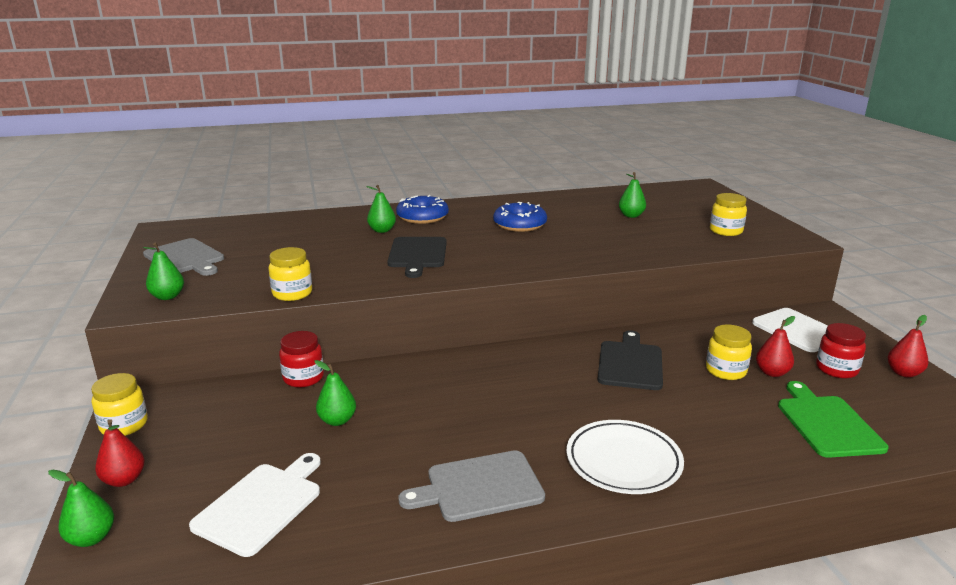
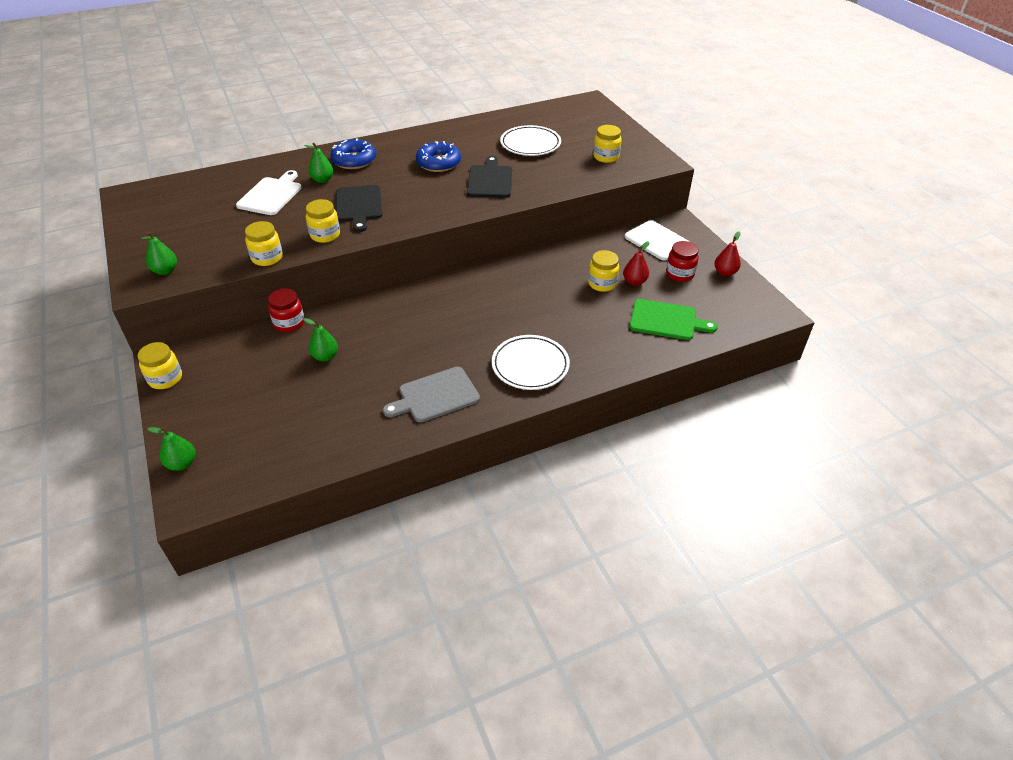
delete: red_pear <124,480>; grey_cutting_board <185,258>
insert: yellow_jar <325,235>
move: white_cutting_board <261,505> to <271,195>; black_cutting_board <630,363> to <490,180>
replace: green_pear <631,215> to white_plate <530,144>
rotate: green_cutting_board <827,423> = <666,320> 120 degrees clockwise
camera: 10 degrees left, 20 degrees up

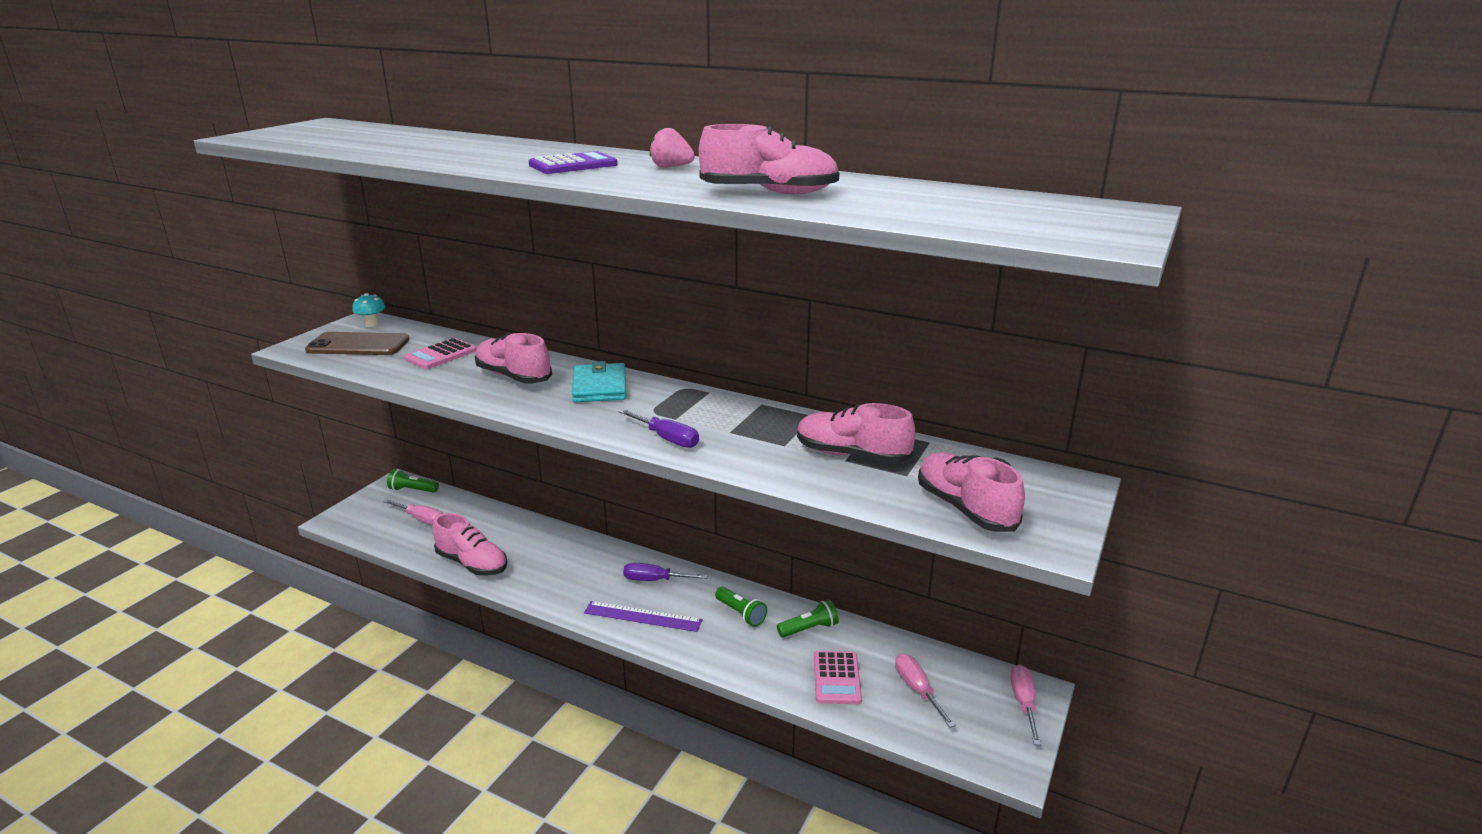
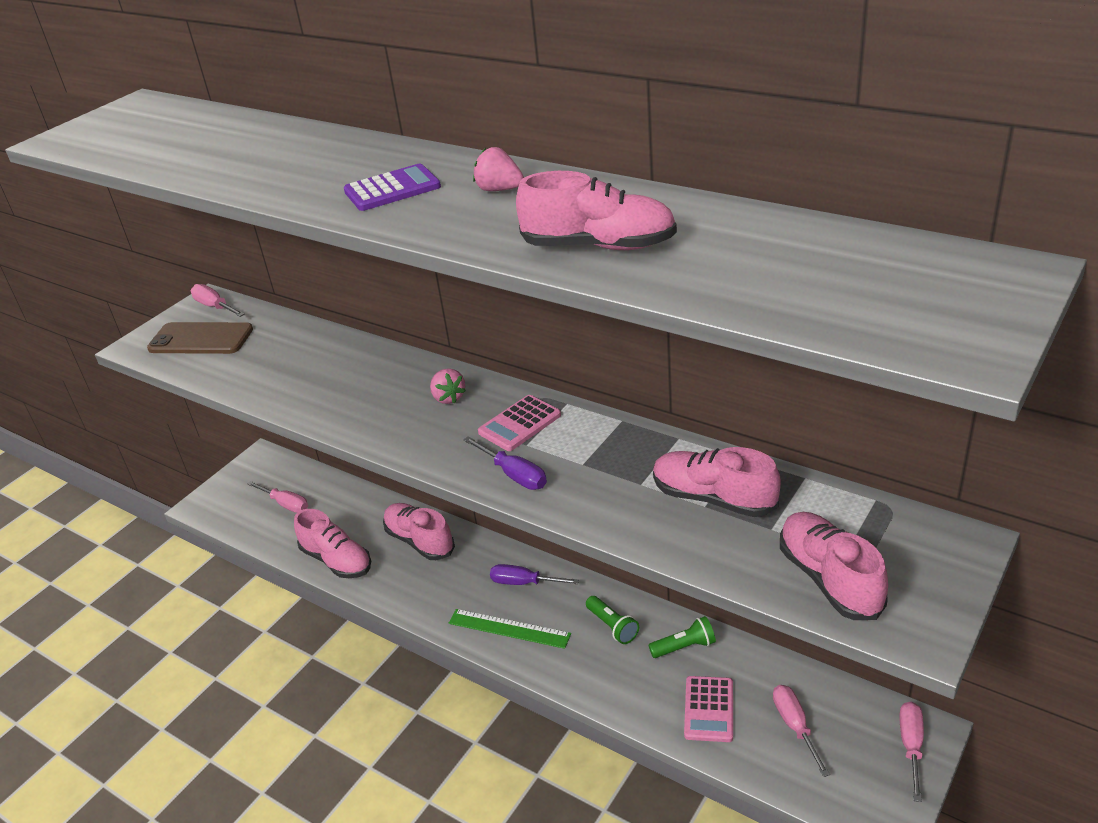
delete: green_flashlight <413,490>
move: pink_shoe <513,376> to <420,541>; pink_calculator <441,355> to <520,424>
replace: turquoise_mushroom <372,324> to pink_screwdriver <215,307>; turquoise_wallet <599,387> to pink_strawberry <448,398>
recolor: purple_ruler <642,616> to green_ruler <509,628>
camera: 10 degrees right, 10 degrees up

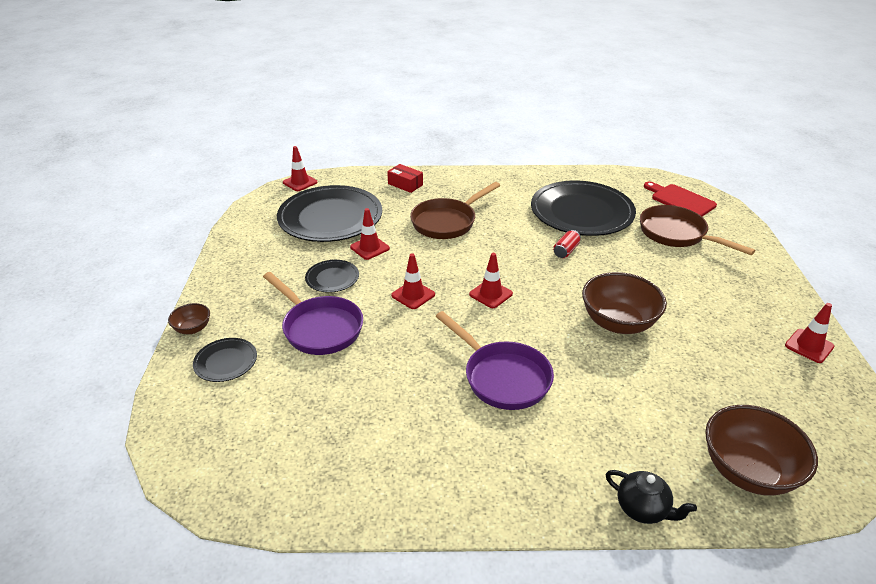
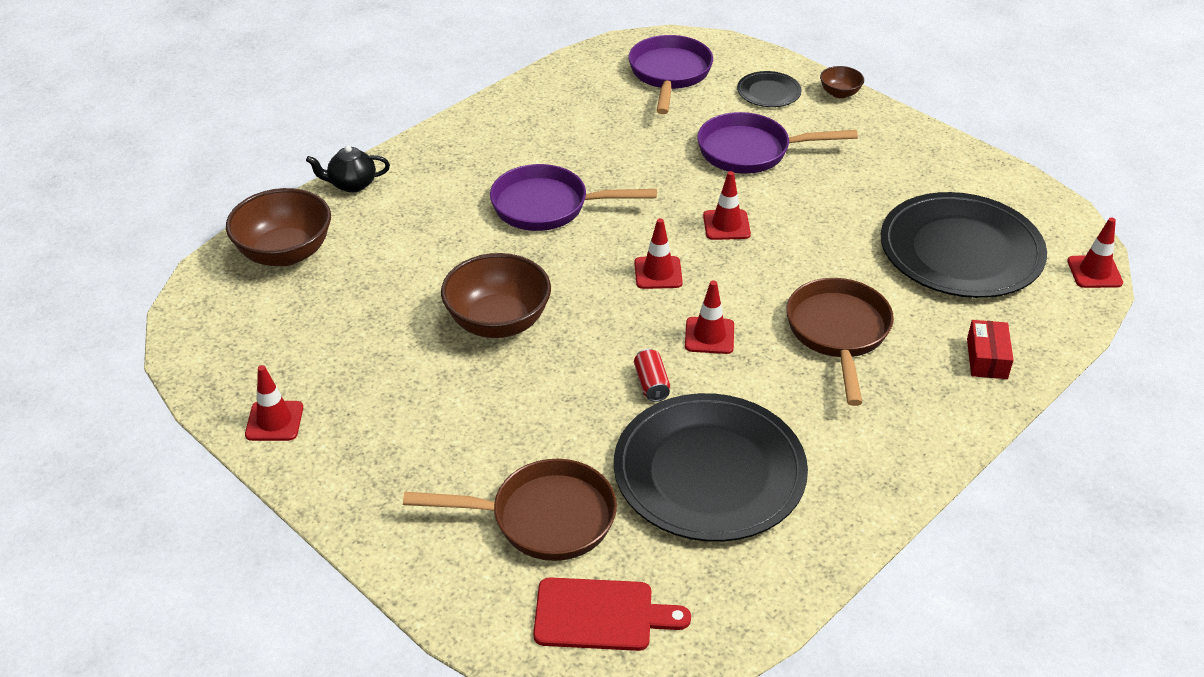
delete: black_plate <332,278>
insert: purple_pan <669,74>
move: red_traffic_cone <369,248> to <709,336>
rotate: red_box <405,184> = <987,358> 75 degrees counterclockwise
camera: 135 degrees right, 5 degrees up

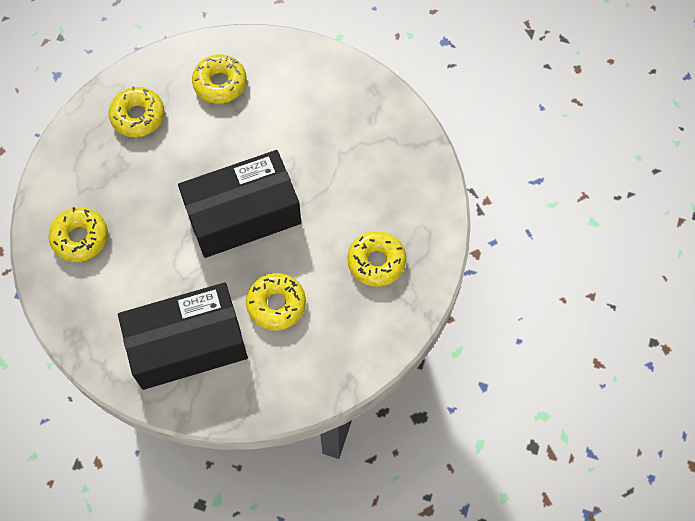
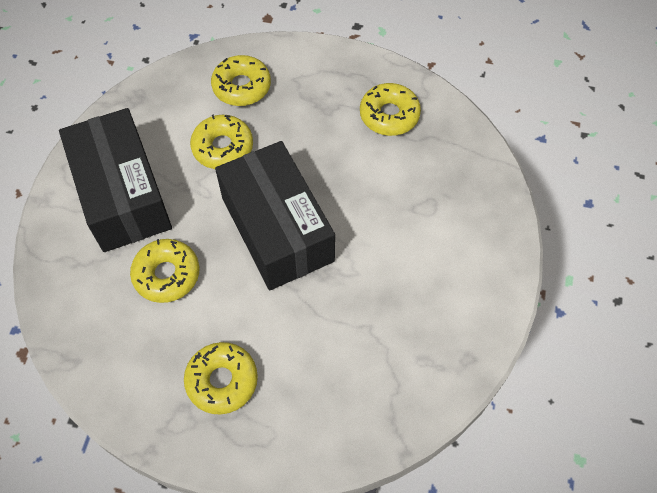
move: yellow_donut <220,83> to <223,147>
camera: 85 degrees right, 5 degrees down

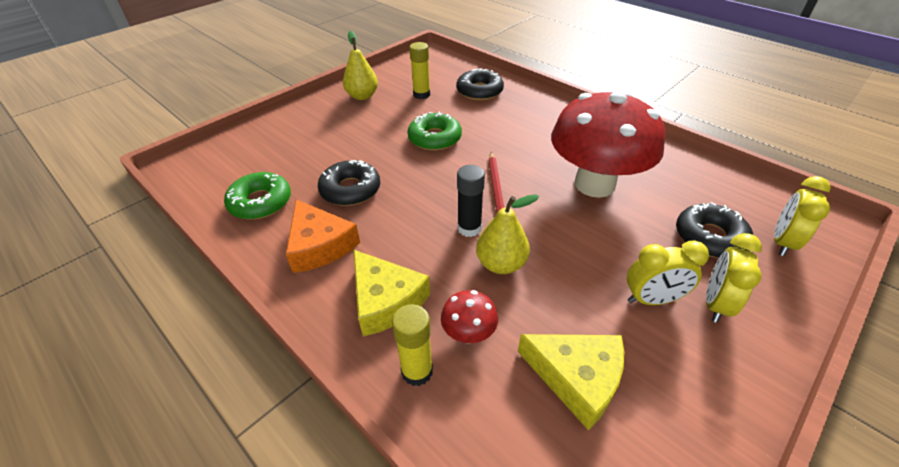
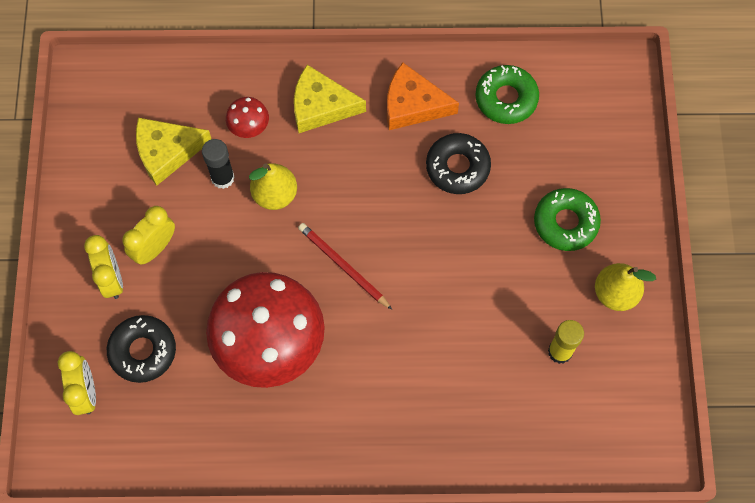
delete: yellow_glue_stick <417,371>; black_donut <479,91>
move: black_glue_stick <469,228> to <222,178>; green_donut <435,138> to <565,222>
camera: 135 degrees right, 25 degrees up

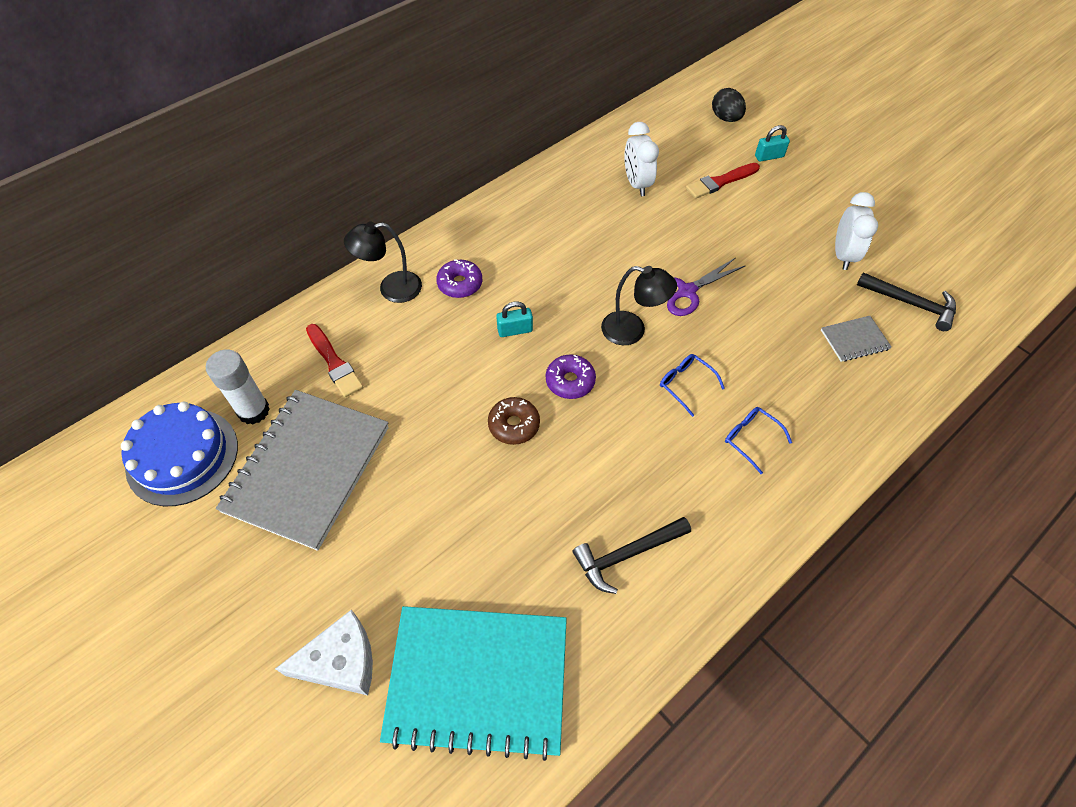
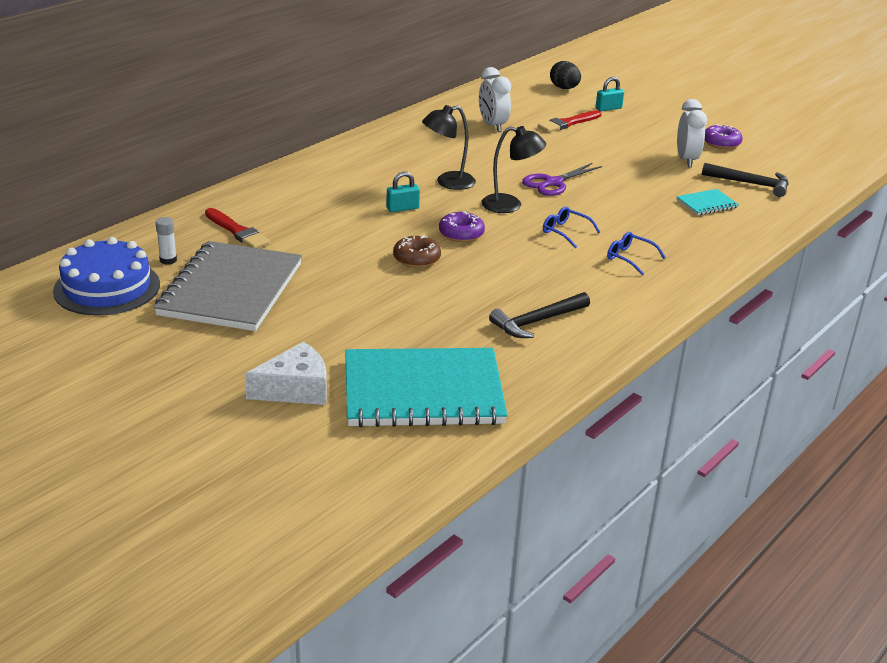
move: black_lamp <391,289> to <448,182>; purple_donut <460,284> to <721,143>
recolor: grey_notebook <854,340> to turquoise_notebook <707,204>
resize: white_glue_stick <253,411> = <168,260> x0.56
camera: 10 degrees left, 25 degrees down

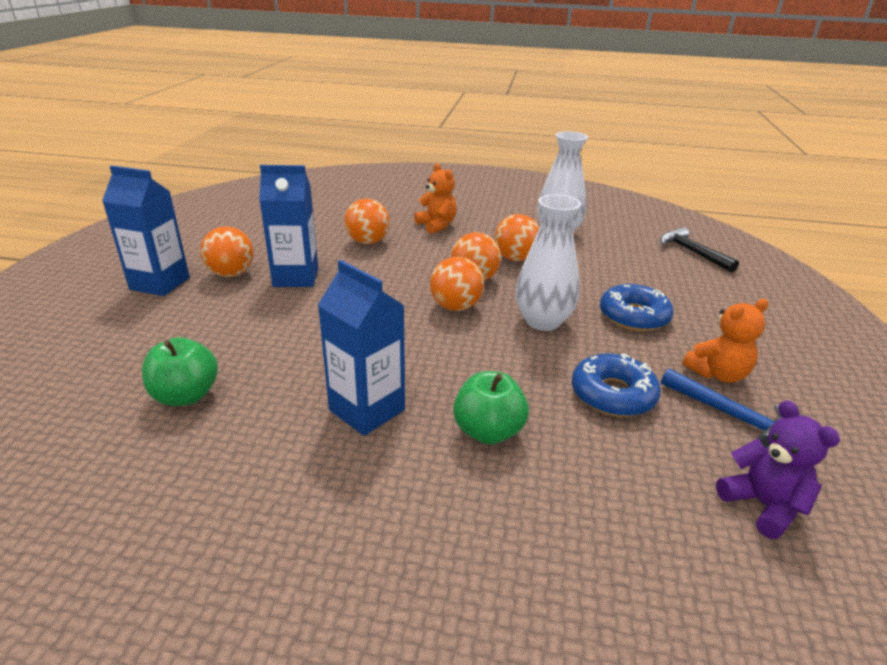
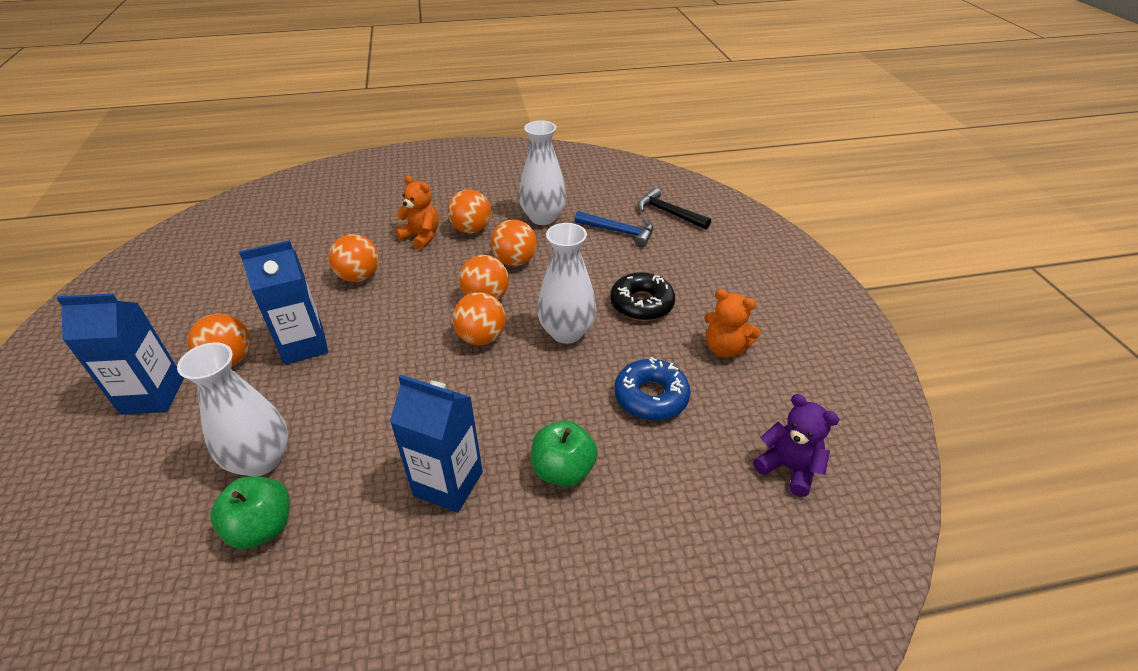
insert: white_vase <261,460>; orange_ball <471,229>
move: blue_hammer <731,416> to <619,232>
recolor: blue_donut <634,316> to black_donut <641,304>
rotate: orange_teddy_bear <717,374> = <725,348> 75 degrees clockwise
camera: 20 degrees left, 10 degrees up

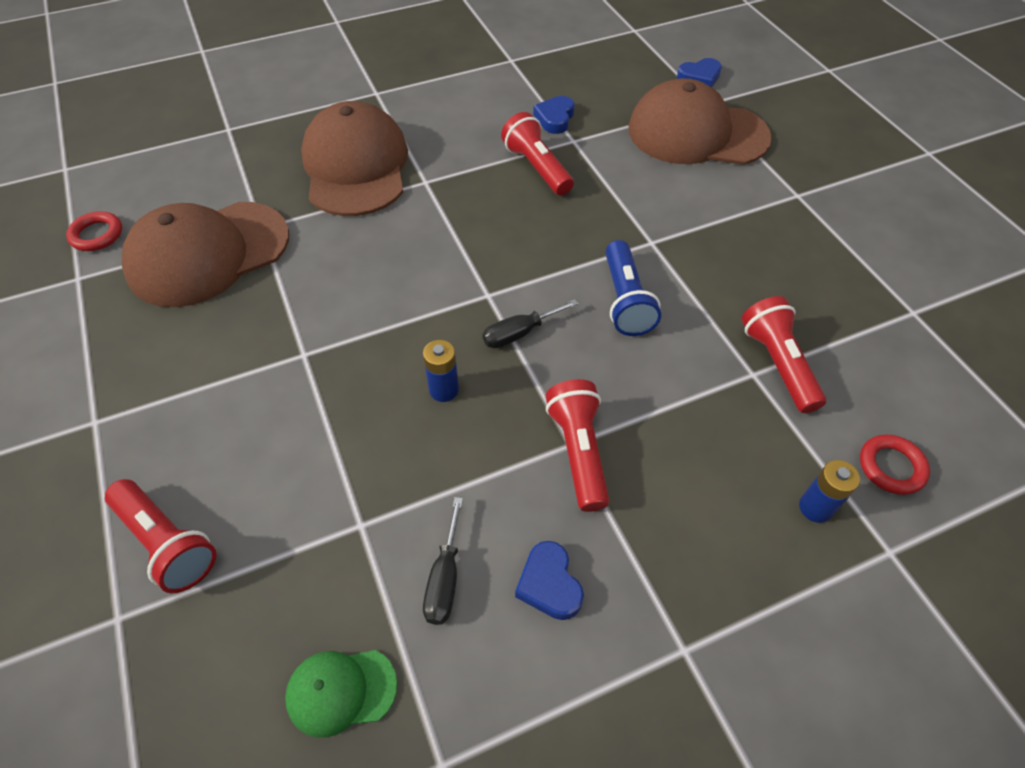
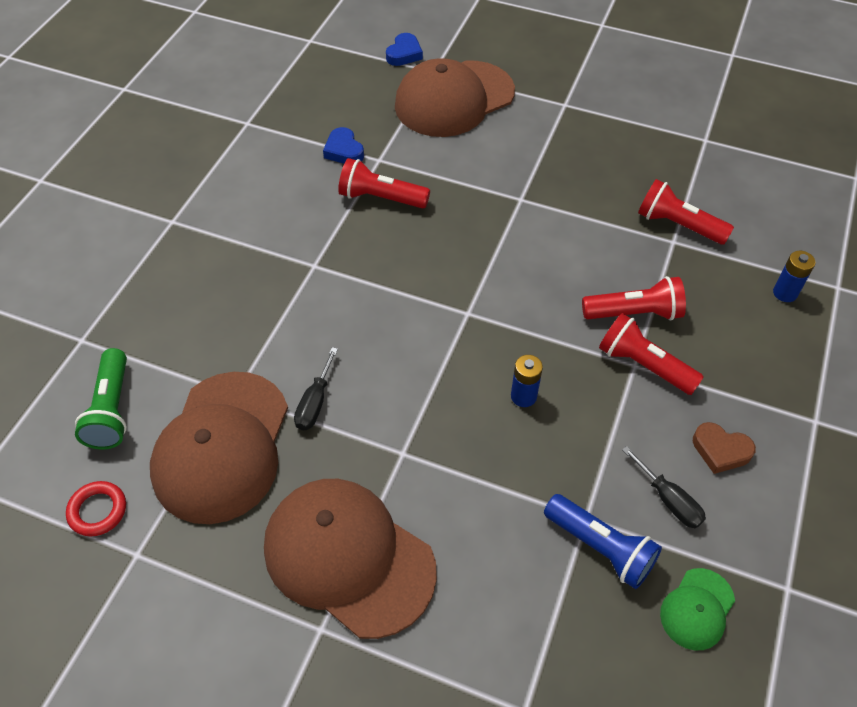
delete: red_ring <891,467>
insert: green_flashlight <111,410>
move: brown_cap <356,166> to <348,557>; black_screwdriver <519,333> to <315,403>; blue_flashlight <625,301> to <600,548>; red_flashlight <167,543> to <634,313>
recolor: blue_heart <549,584> to brown_heart <720,450>
camera: 45 degrees left, 0 degrees up

